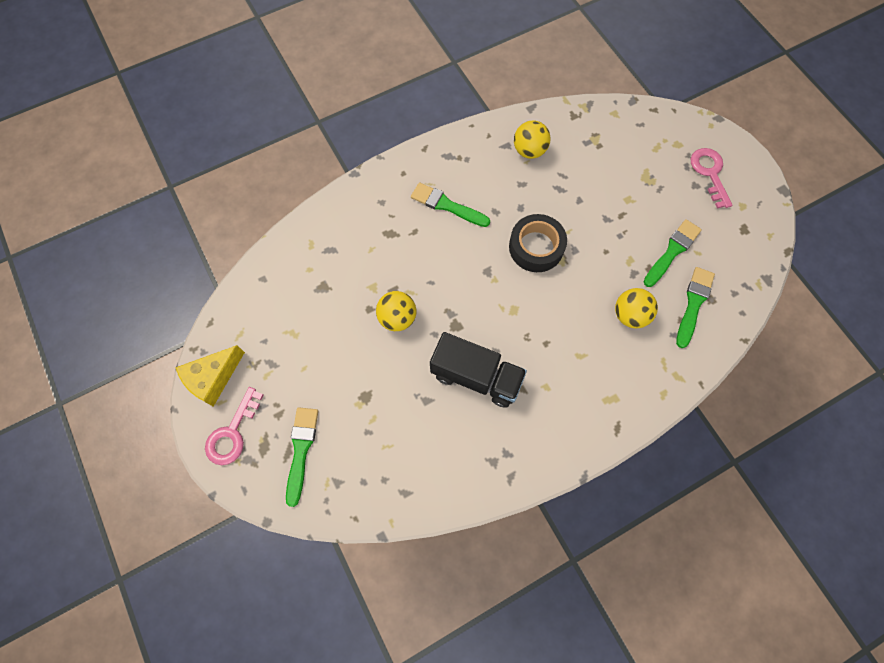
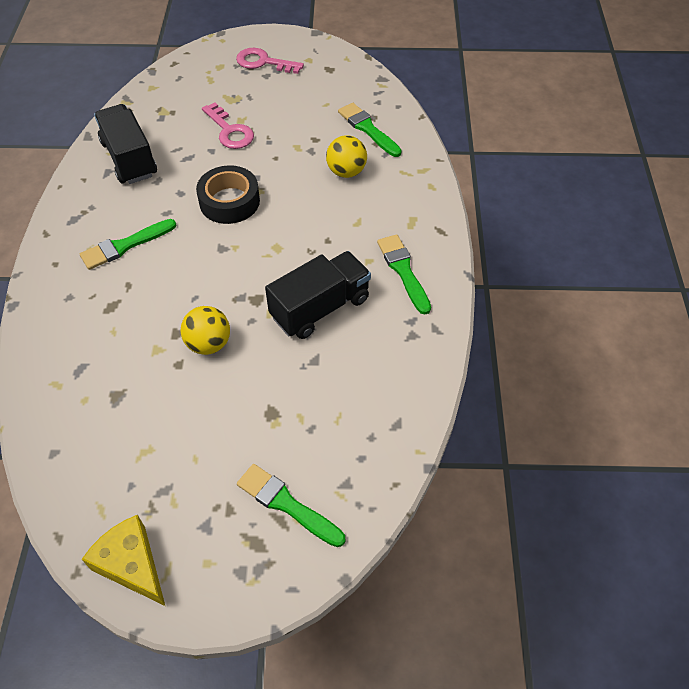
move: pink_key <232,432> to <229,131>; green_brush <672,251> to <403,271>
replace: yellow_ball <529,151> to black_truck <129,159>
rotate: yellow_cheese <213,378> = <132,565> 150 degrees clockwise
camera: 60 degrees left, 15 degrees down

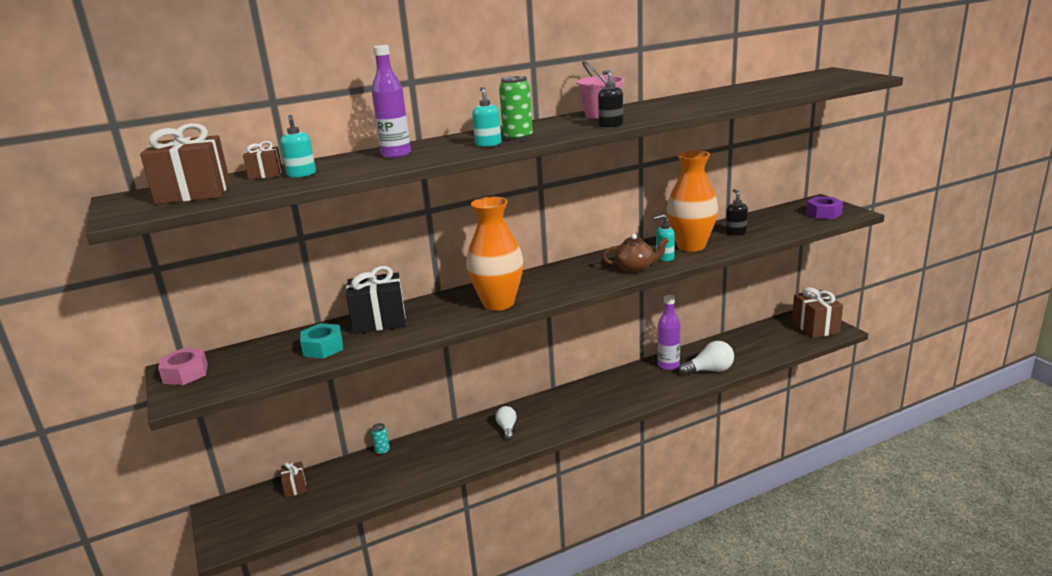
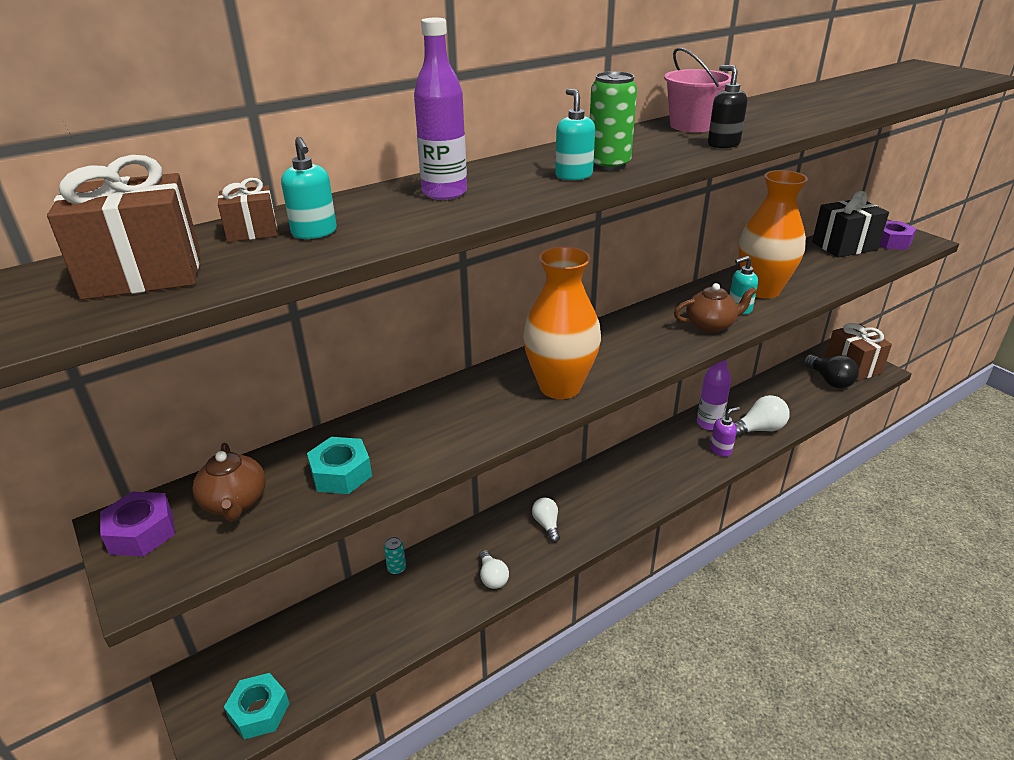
delete: brown_gift <295,487>; black_soap_dispenser <735,232>
insert: brown_teapot <235,502>; turquoise_nut <259,711>; white_light_bulb <492,577>; purple_soap_dispenser <721,450>; black_light_bulb <829,380>
move: black_gift <379,321> to <844,246>
recolor: pink_nut <185,373> to purple_nut <141,532>
camera: 10 degrees left, 10 degrees up

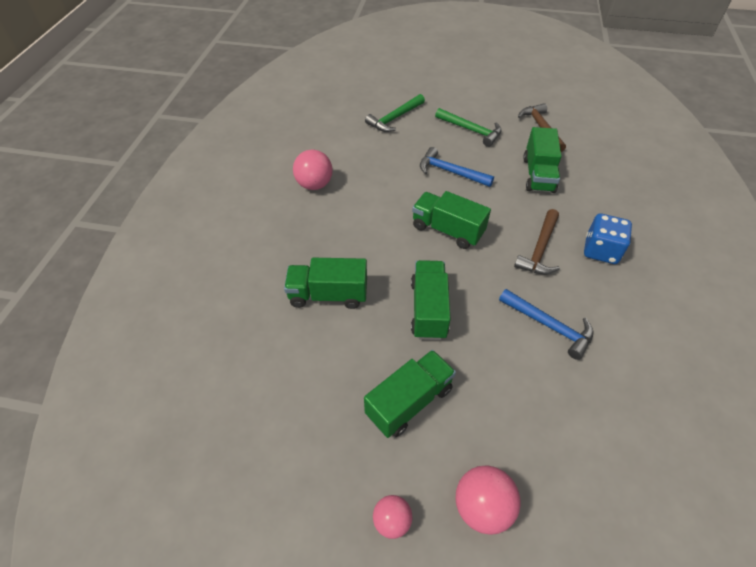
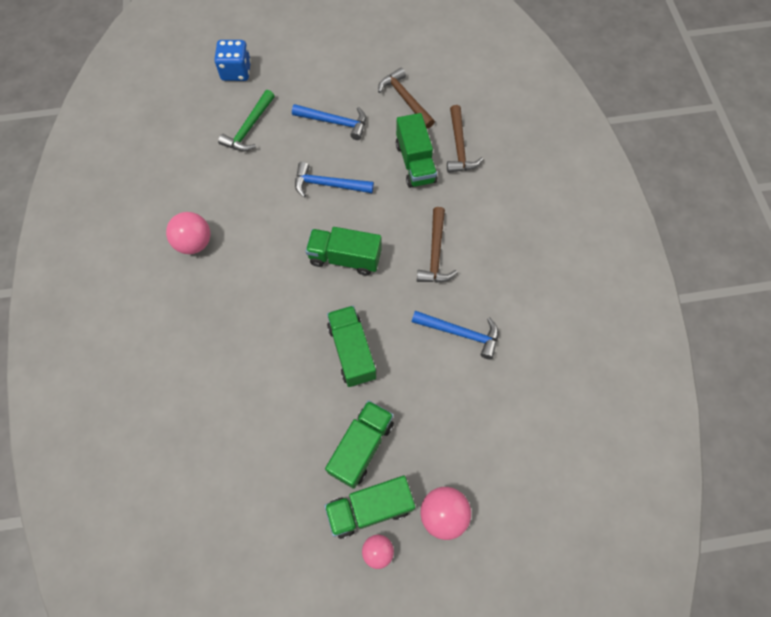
insert: brown_hammer <459,147>
move: blue_dice <601,250> to <236,71>; green_truck <328,295> to <370,508>
recolor: green_hammer <471,130> to blue_hammer <335,122>
camera: 20 degrees left, 15 degrees up

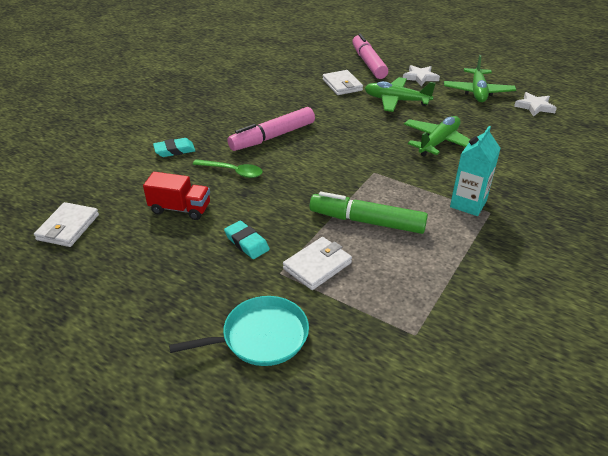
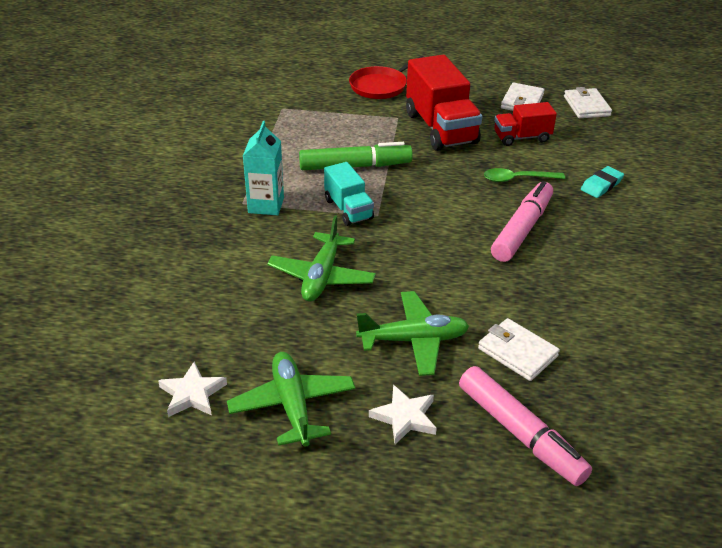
insert: turquoise_truck <348,209>
move: white_wallet <317,265> to <522,101>
replace: turquoise_eraser <247,242> to red_truck <441,128>
recolor: turquoise_pan <261,336> to red_pan <380,86>
camera: 155 degrees right, 0 degrees up

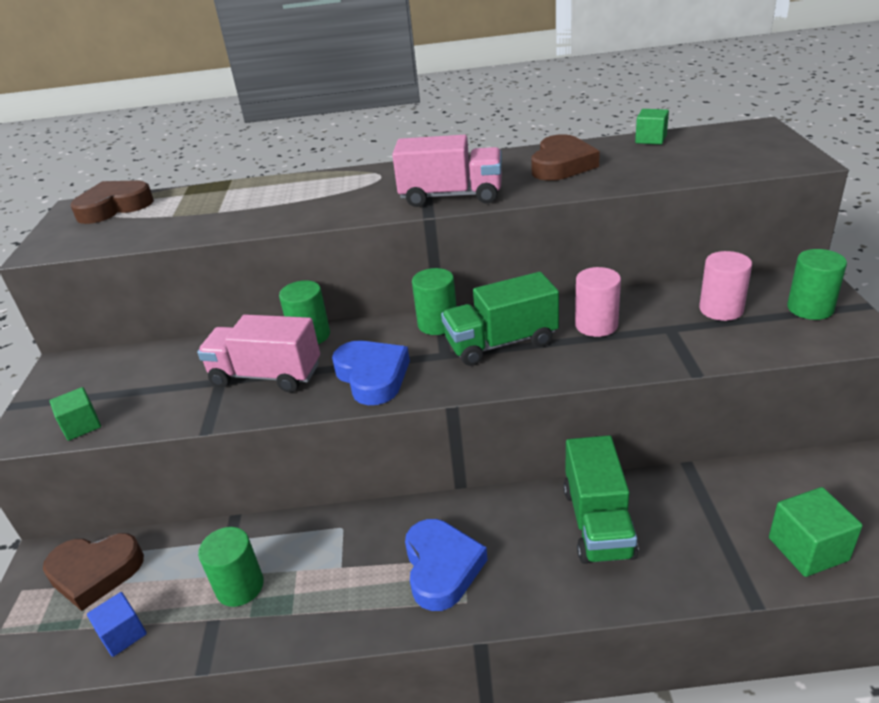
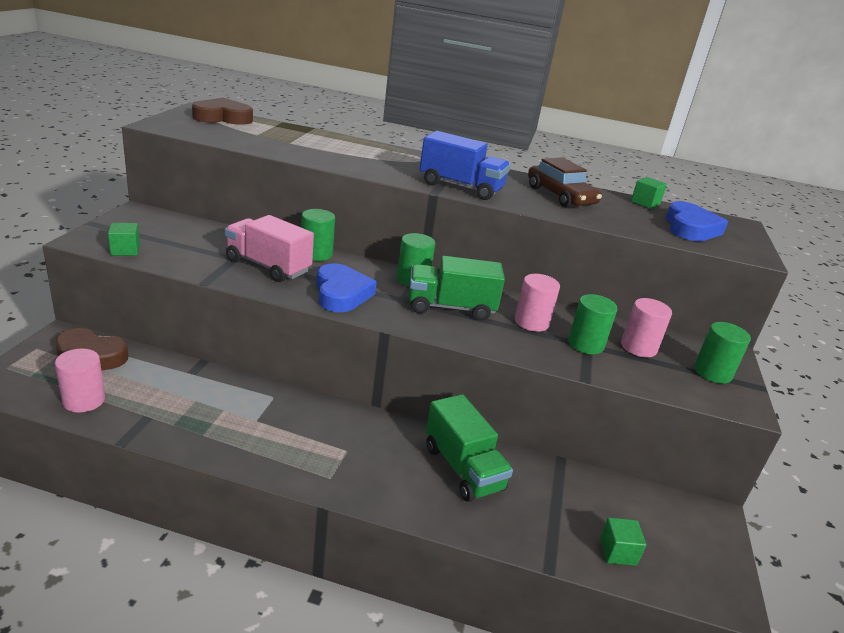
move: green_cylinder <240,586> to <585,344>; blue_heart <442,568> to <690,228>
replace: blue_cube <123,634> to pink_cylinder <84,400>; brown_heart <561,165> to brown_car <560,196>
recolor: pink_truck <451,196> to blue_truck <461,187>
rotate: green_truck <597,522> = <463,468> 45 degrees counterclockwise
resize: green_cube <808,549> = <617,552> x0.67
camera: 10 degrees right, 5 degrees down

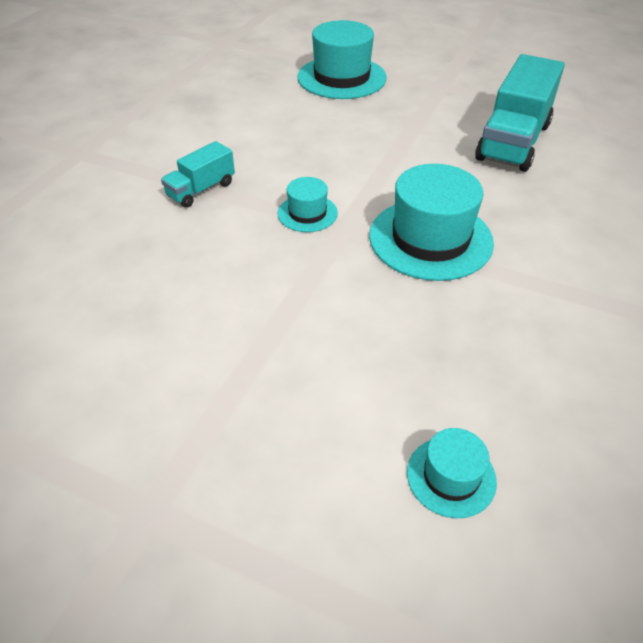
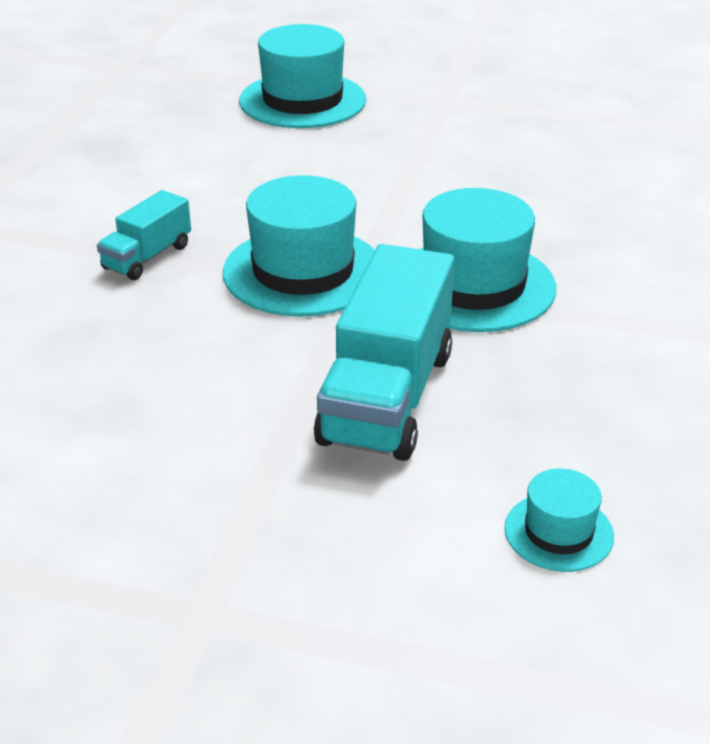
move: turquoise_truck <513,141> to <387,397>
resize: turquoise_hat <307,213> = <303,271> x1.96
camera: 10 degrees left, 10 degrees down

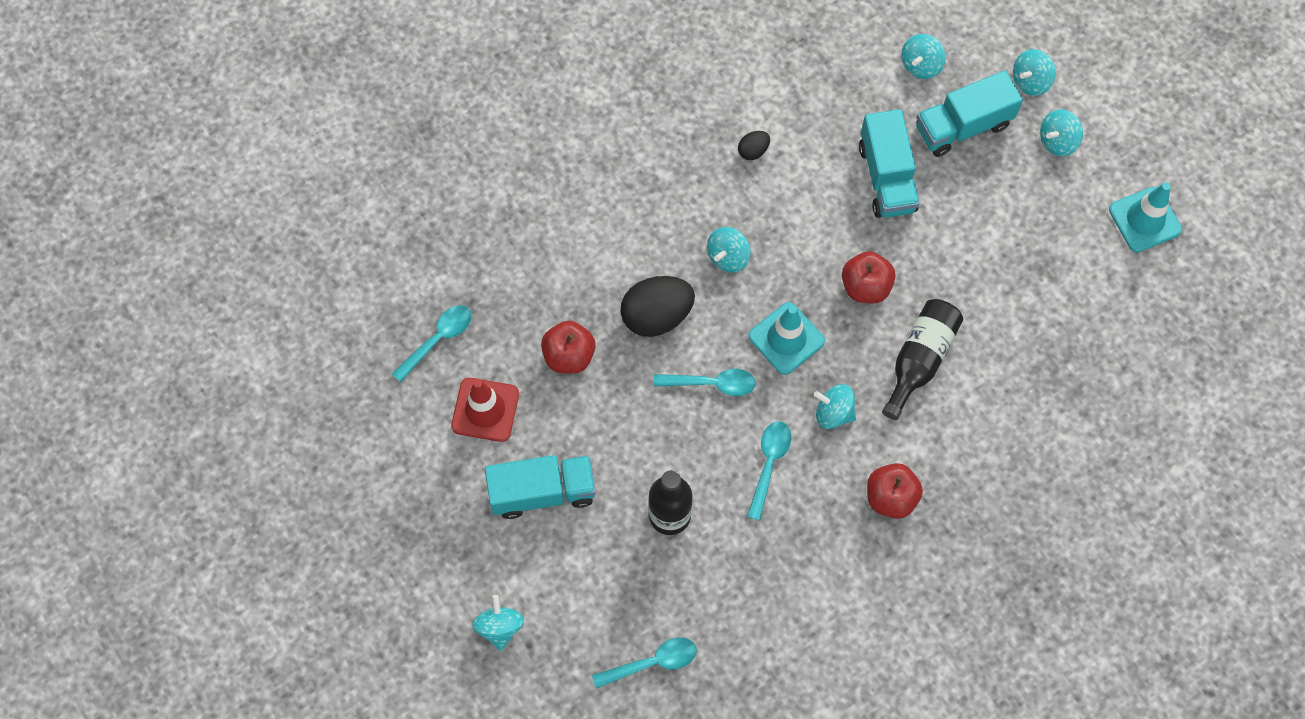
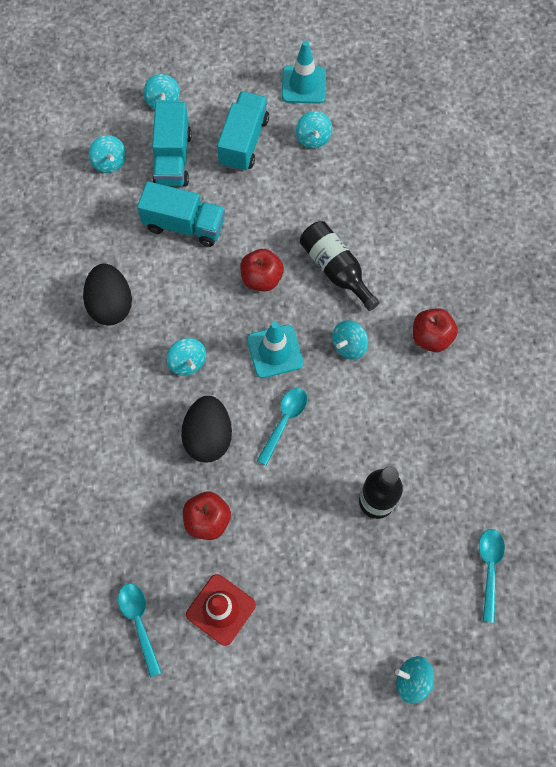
delete: turquoise_spoon <769,464>
move: turquoise_truck <542,492> to <244,142>; turquoise_spinning_top <1057,141> to <313,138>
resize: black_egg <753,151> = <111,305> x2.10
camera: 65 degrees left, 0 degrees up

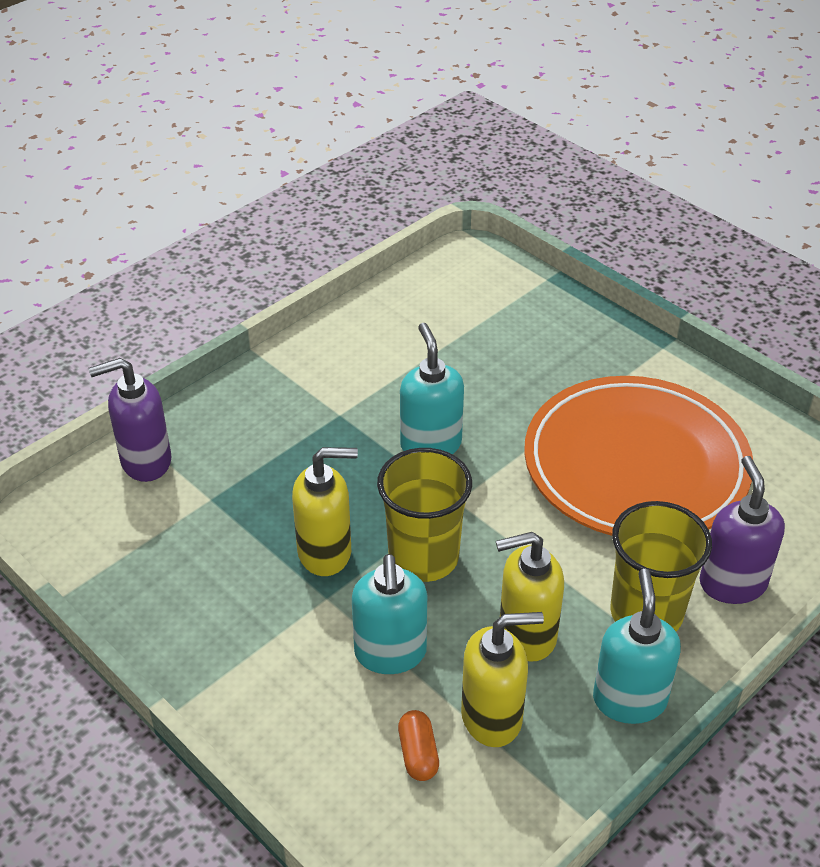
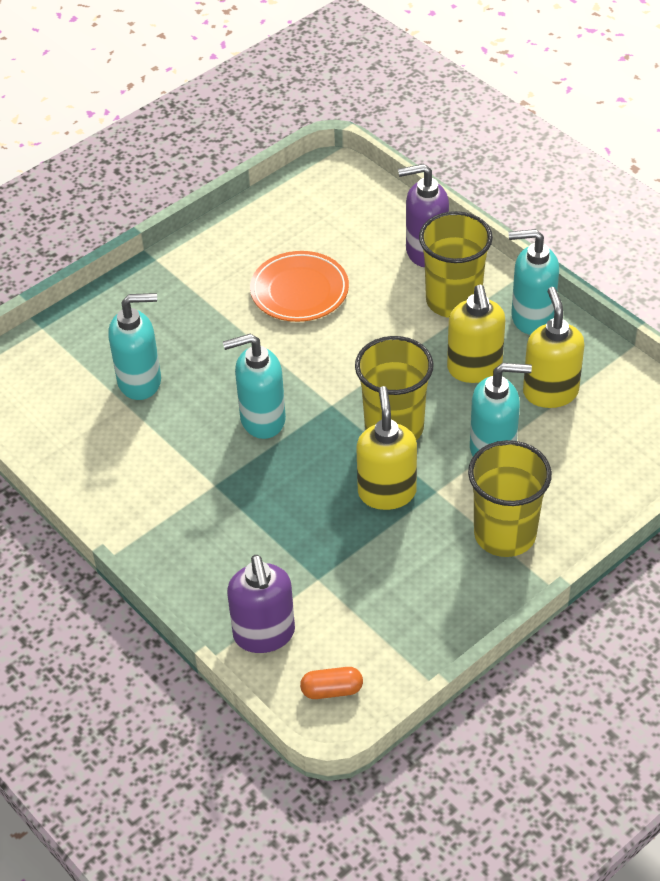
insert: turquoise_soap_dispenser <140,381>; yellow_cup <505,534>
move: orange_capsule <418,754> to <332,690>
resize: orange_plate <635,465> = <299,291> x0.53
camera: 85 degrees left, 5 degrees up

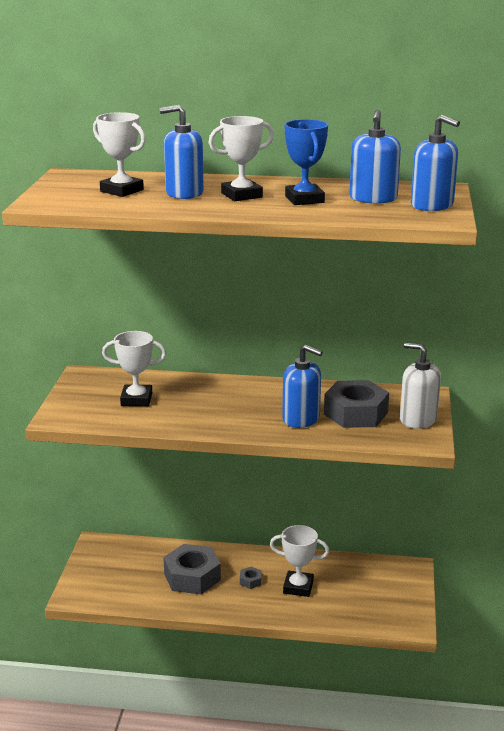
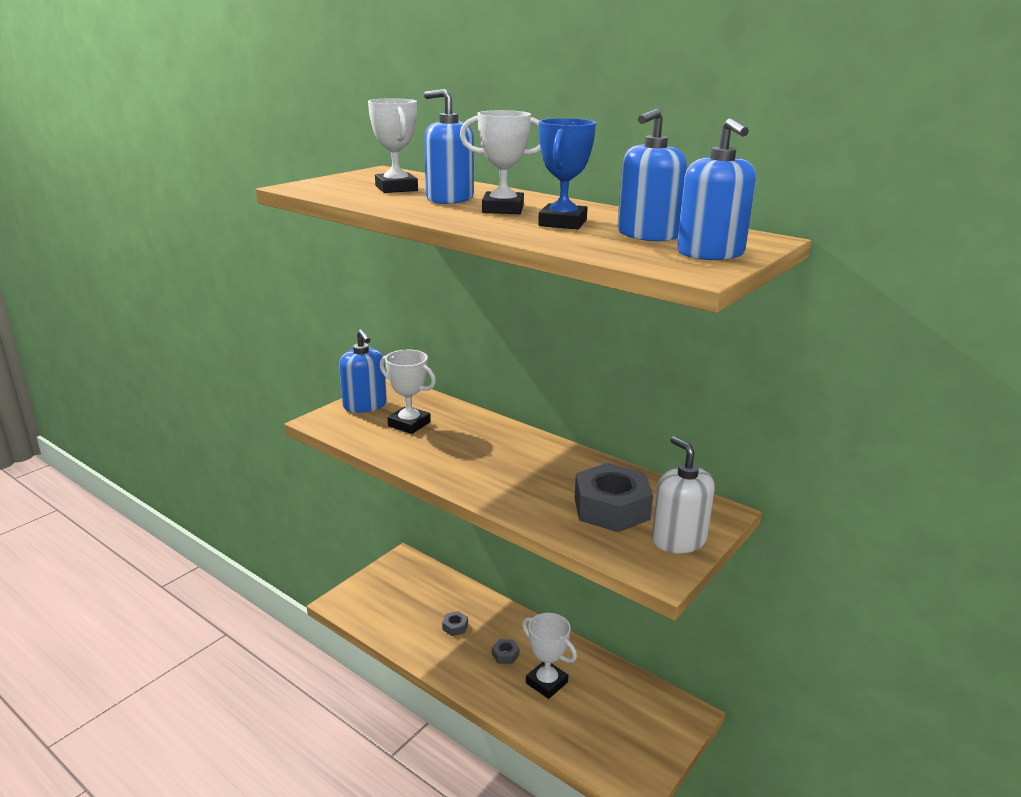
move: blue_soap_dispenser <301,419> to <365,405>
resize: grey_nut <192,577> = <455,627> x0.42
camera: 30 degrees right, 0 degrees up

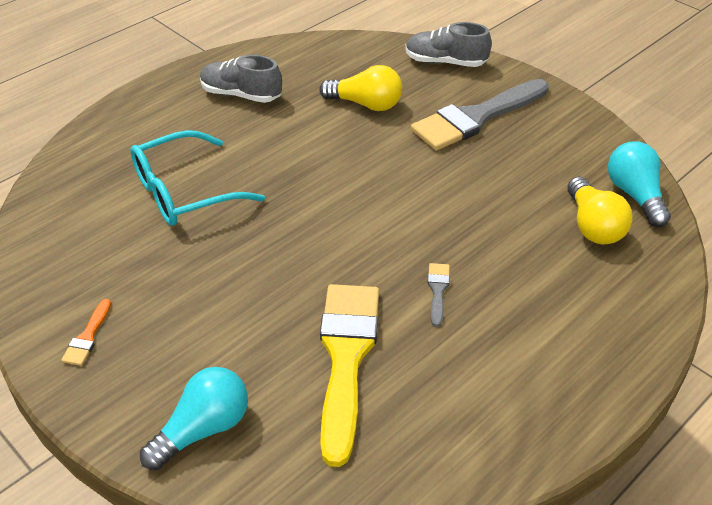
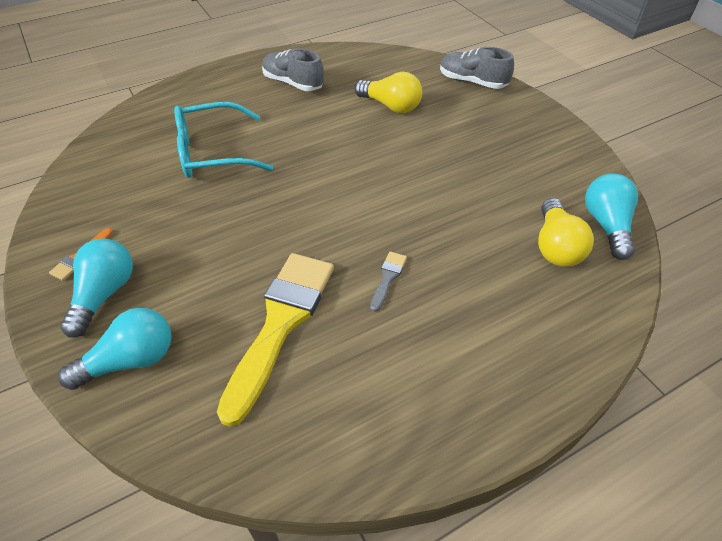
delete: grey_brush <476,118>
insert: turquoise_light_bulb <104,294>
camera: 15 degrees right, 5 degrees up

